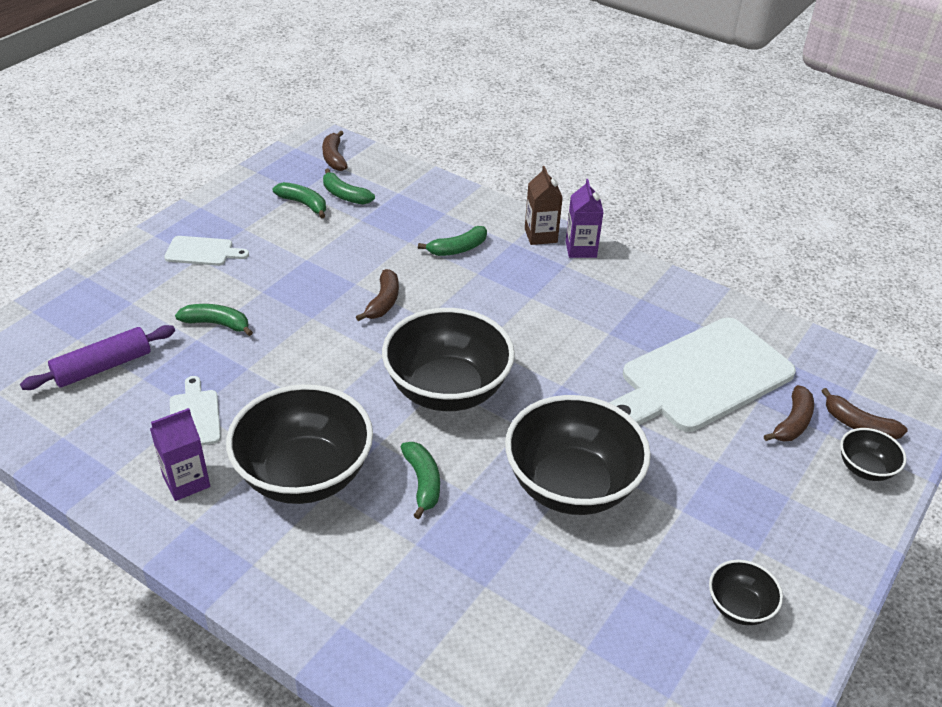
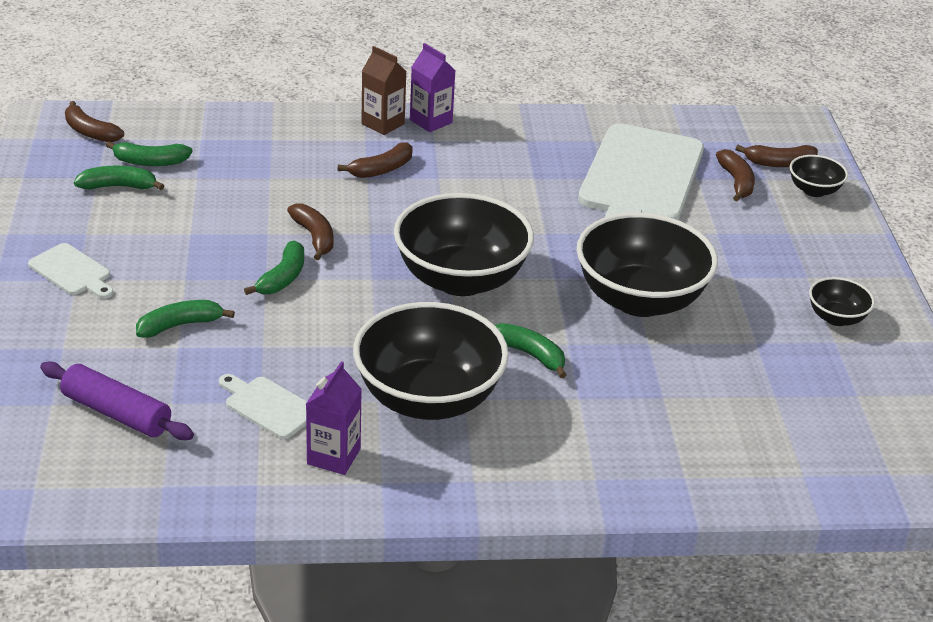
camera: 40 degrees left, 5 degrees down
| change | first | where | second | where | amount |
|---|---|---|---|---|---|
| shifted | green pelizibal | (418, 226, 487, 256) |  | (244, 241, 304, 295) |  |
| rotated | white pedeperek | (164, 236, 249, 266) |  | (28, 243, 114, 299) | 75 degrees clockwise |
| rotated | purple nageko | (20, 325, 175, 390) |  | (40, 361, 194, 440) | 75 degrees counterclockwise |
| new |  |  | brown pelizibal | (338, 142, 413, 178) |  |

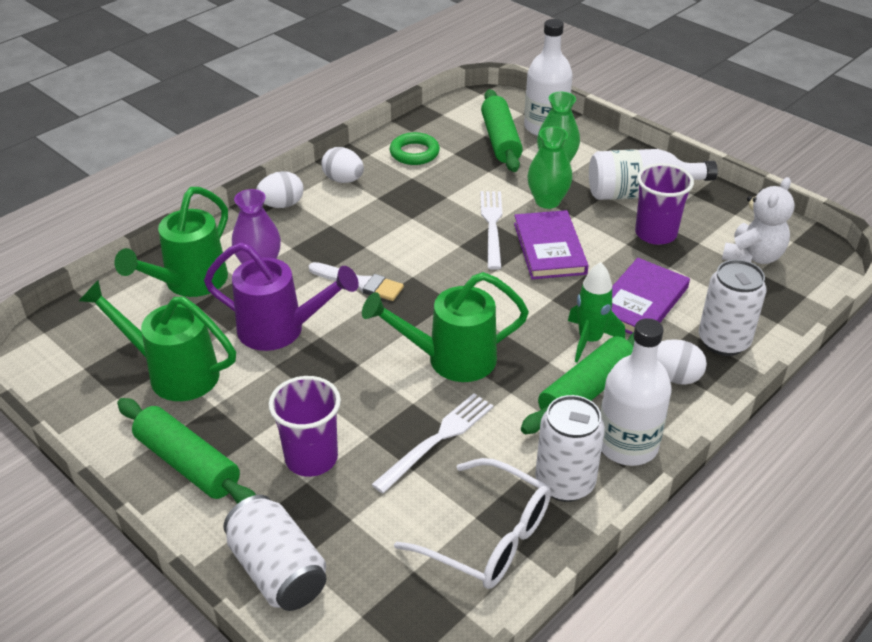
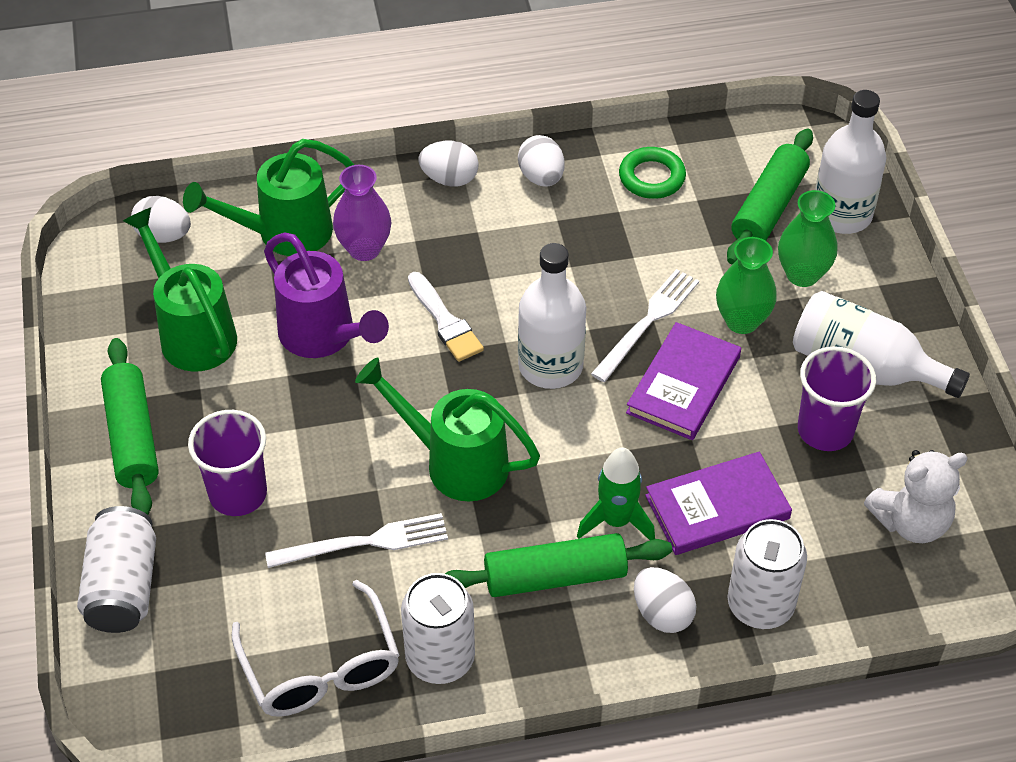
camera: 35 degrees right, 10 degrees up
| change | first | where | second | where | amount |
|---|---|---|---|---|---|
| shifted | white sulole | (601, 318, 672, 466) |  | (518, 243, 586, 389) |  |
| new |  |  | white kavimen | (131, 196, 191, 243) |  |

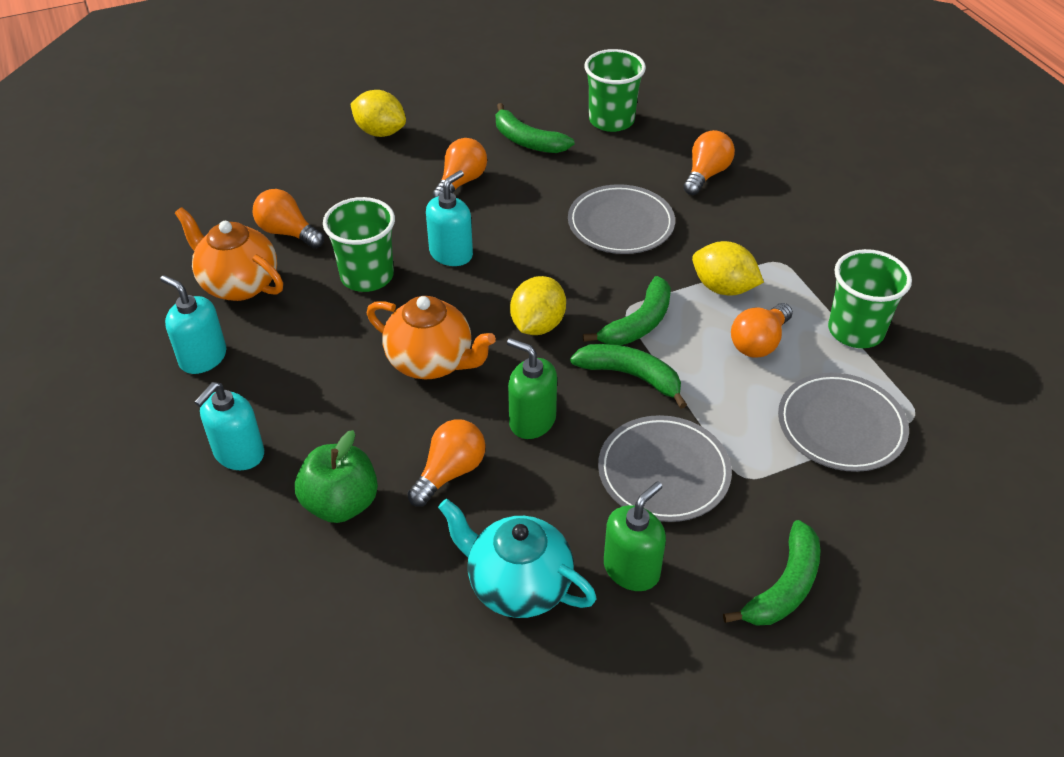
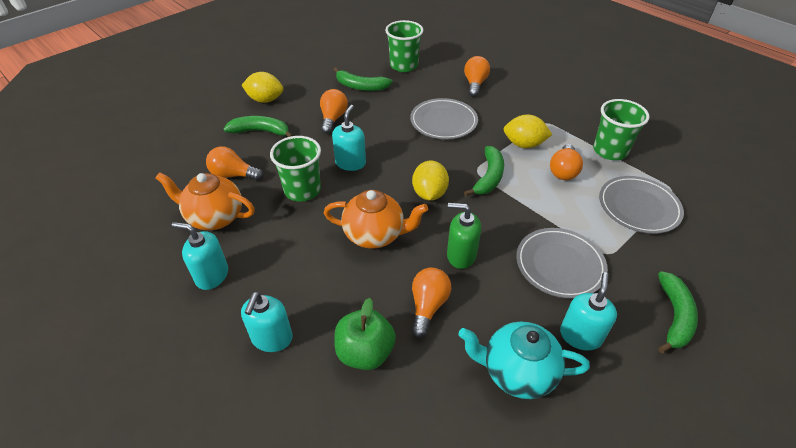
camera: 20 degrees left, 0 degrees up
| change | first | where | second | where | amount |
|---|---|---|---|---|---|
| shifted | green pelizibal | (570, 344, 687, 409) |  | (224, 116, 293, 137) |  |
| repainted | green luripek | (604, 481, 666, 591) | turquoise luripek | (560, 272, 617, 351) |  |

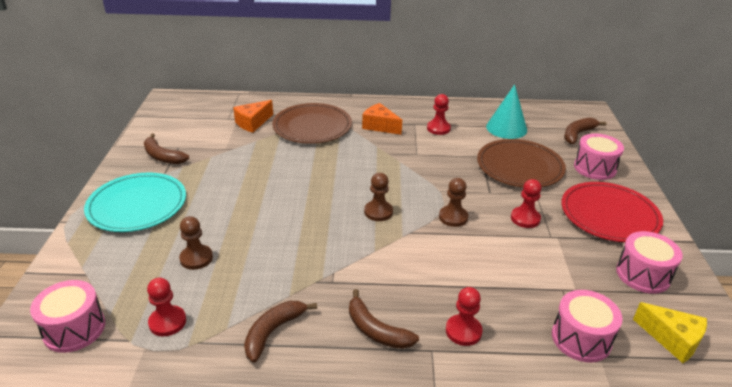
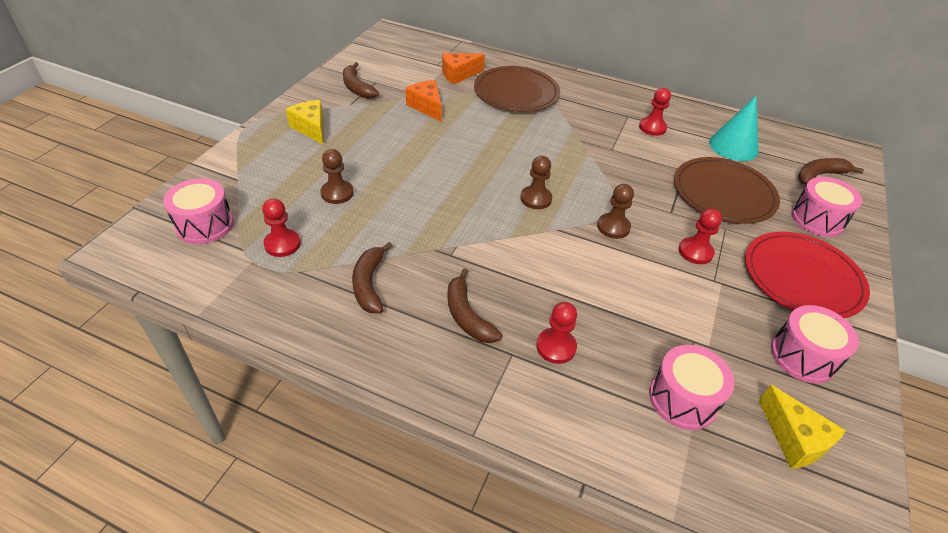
camera: 20 degrees right, 10 degrees up
| change | first | where | second | where | amount |
|---|---|---|---|---|---|
| shifted | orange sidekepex | (362, 103, 402, 135) |  | (405, 80, 442, 121) |  |
| swapped | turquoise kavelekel | (84, 173, 186, 232) | yellow sidekepex | (286, 100, 323, 145) |  |
| rotated | brown pelizibal | (244, 301, 317, 363) |  | (352, 242, 392, 313) | 60 degrees counterclockwise |

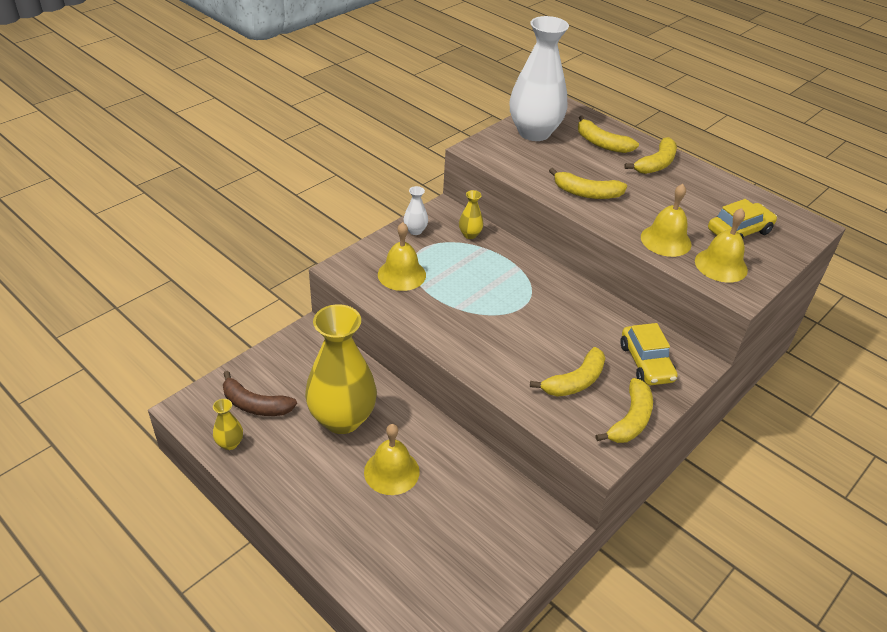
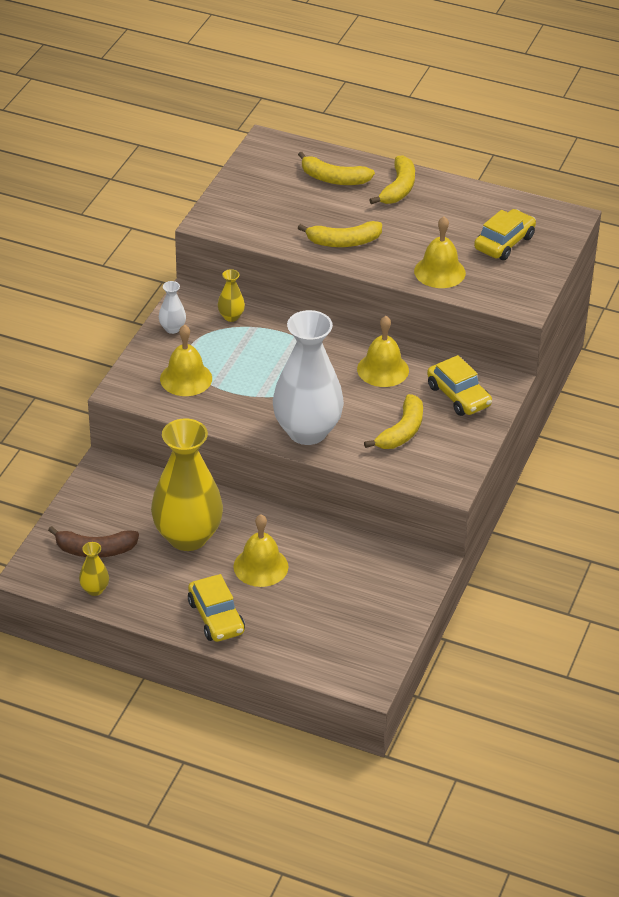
camera: 20 degrees left, 0 degrees up
| change | first | where | second | where | amount |
|---|---|---|---|---|---|
| shifted | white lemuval | (510, 16, 569, 141) |  | (273, 310, 344, 445) |  |
| shifted | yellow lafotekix | (695, 208, 748, 283) |  | (357, 316, 409, 387) |  |
| gone | yellow pelizibal | (595, 378, 653, 443) |  |  |  |
| new |  |  | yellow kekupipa | (188, 574, 245, 642) |  |

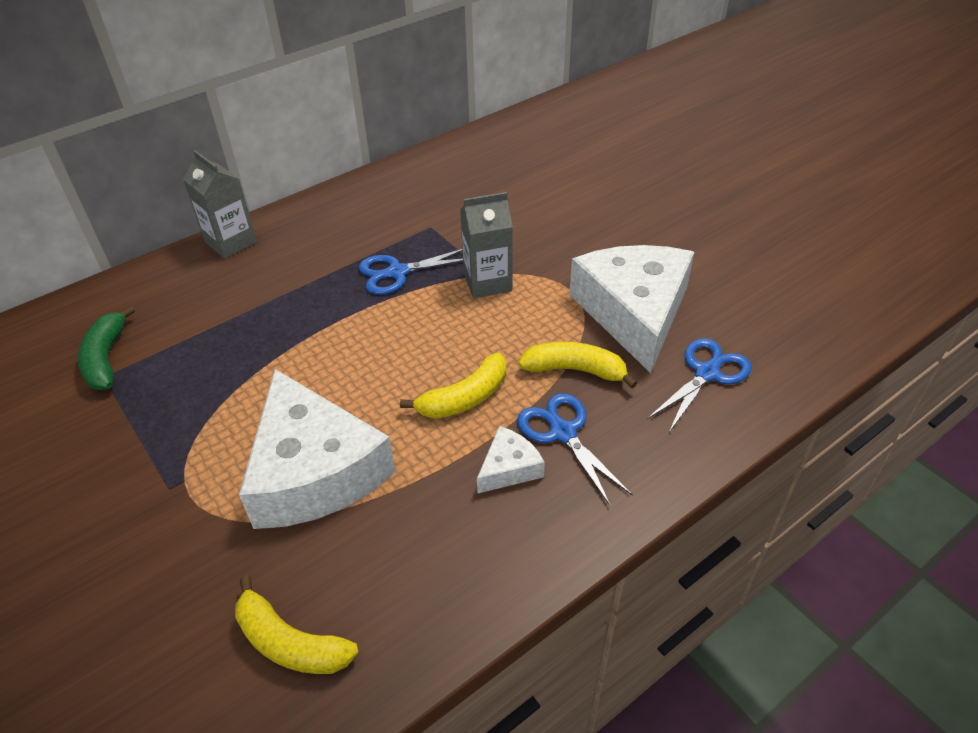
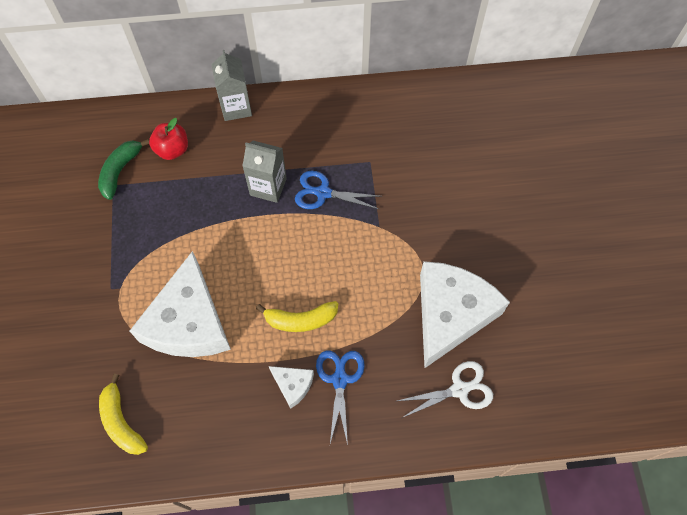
camera: 30 degrees right, 20 degrees up
| change | first | where | second | where | amount |
|---|---|---|---|---|---|
| shifted | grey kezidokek | (460, 192, 513, 298) |  | (242, 141, 287, 203) |  |
| repainted | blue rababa | (647, 338, 752, 432) | white rababa | (397, 361, 493, 418) |  |
| gone | yellow pelizibal | (519, 342, 637, 388) |  |  |  |
| rotated | white sidekepex | (477, 426, 545, 493) |  | (269, 366, 314, 409) | 45 degrees clockwise |
| new |  |  | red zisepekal | (149, 118, 188, 160) |  |

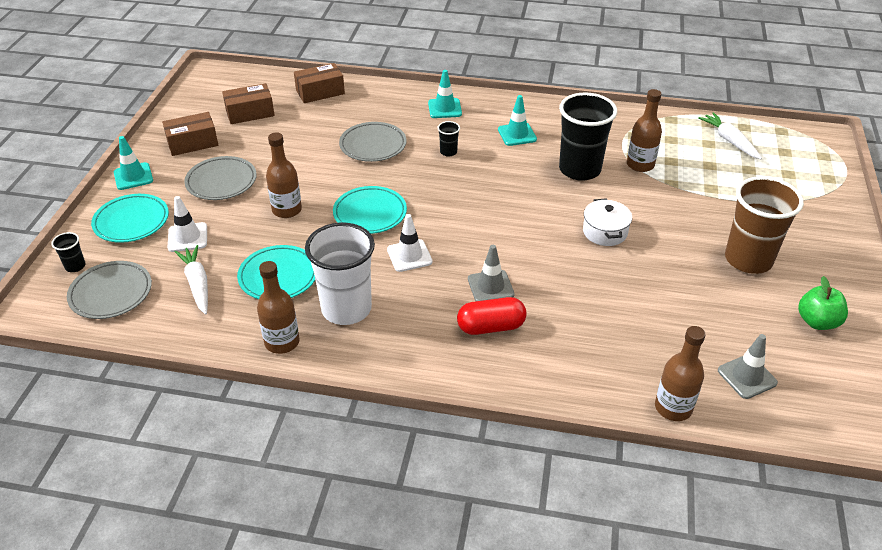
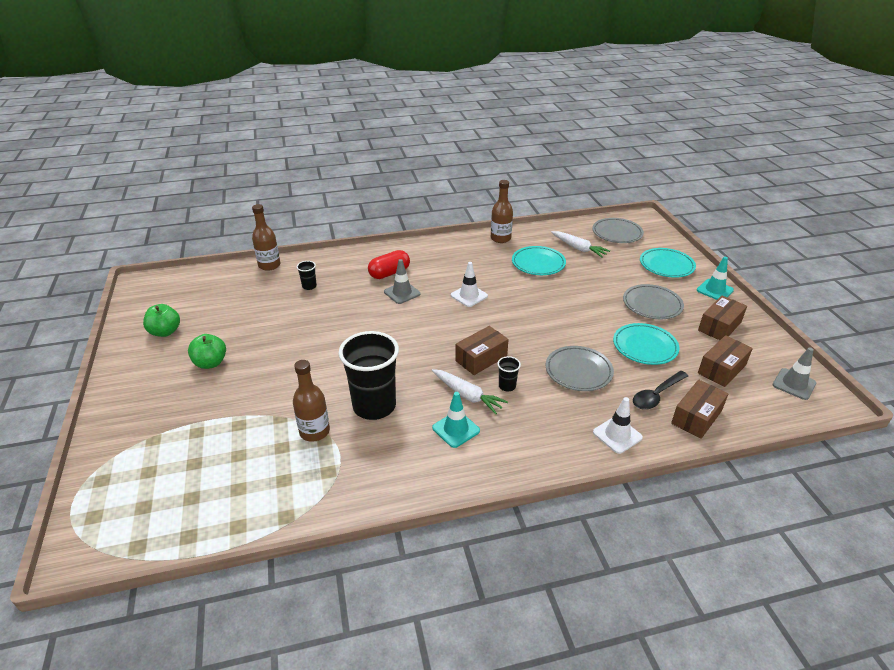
camera: 155 degrees right, 5 degrees down
| change | first | where | second | where | amount |
|---|---|---|---|---|---|
| gone | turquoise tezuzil | (428, 70, 462, 118) |  |  |  |
| shifted | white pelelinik | (698, 112, 762, 159) |  | (432, 369, 508, 414) |  |
| gone | brown sulole | (266, 132, 302, 218) |  |  |  |
| swapped | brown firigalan | (725, 176, 804, 274) | green zisepekal | (188, 334, 226, 369) |  |
| shifted | turquoise kavelekel | (333, 186, 407, 234) |  | (613, 323, 680, 365) |  |
| shifted | white tezuzil | (168, 196, 207, 252) |  | (593, 397, 643, 454) |  |
| gone | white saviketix | (583, 198, 632, 246) |  |  |  |
| gone | white firigalan | (305, 223, 375, 325) |  |  |  |
| shifted | black firigalan | (51, 232, 86, 272) |  | (297, 261, 317, 290) |  |
| shifted | grey tezuzil | (718, 334, 778, 399) |  | (773, 347, 816, 400) |  |
| new |  |  | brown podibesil | (455, 326, 509, 375) |  |
| new |  |  | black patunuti | (633, 371, 688, 410) |  |

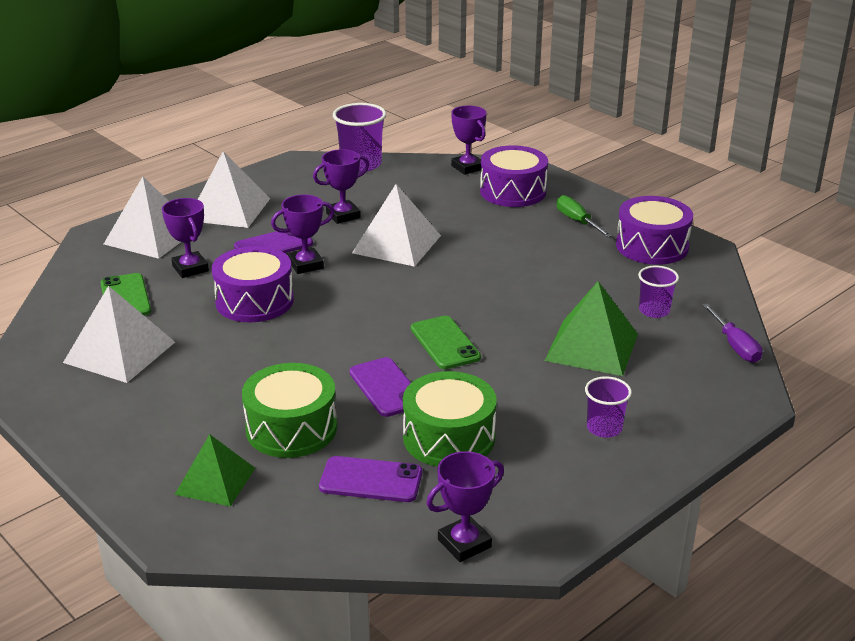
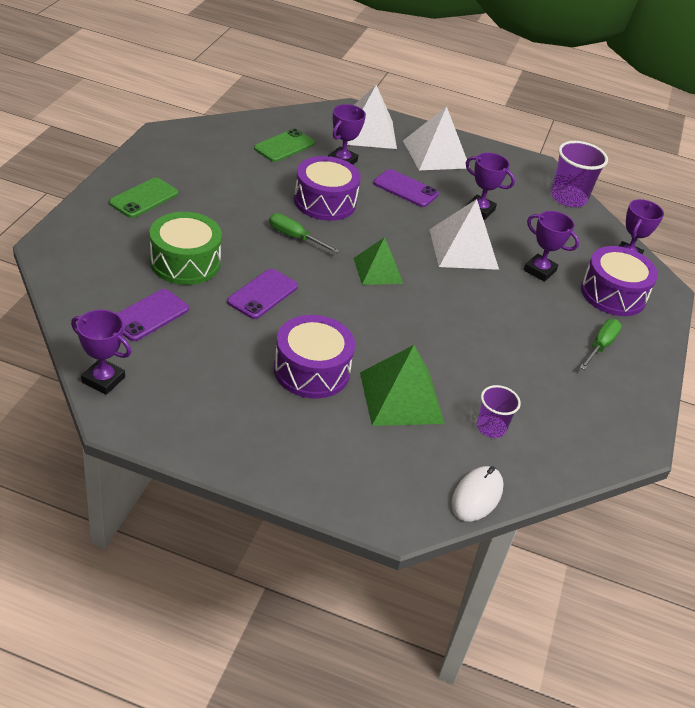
camera: 55 degrees right, 10 degrees up
| change | first | where | second | where | amount |
|---|---|---|---|---|---|
| shifted | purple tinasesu | (271, 194, 335, 274) |  | (524, 211, 579, 282) |  |
| shifted | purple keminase | (616, 196, 693, 265) |  | (274, 315, 355, 398) |  |
| gone | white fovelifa | (63, 286, 175, 383) |  |  |  |
| swapped | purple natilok | (702, 304, 762, 363) | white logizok | (451, 466, 504, 522) |  |
| shifted | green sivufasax | (411, 316, 481, 369) |  | (109, 177, 178, 218) |  |
| gone | green keminase | (403, 371, 497, 467) |  |  |  |
| gone | purple firigalan | (585, 376, 632, 438) |  |  |  |
| shifted | green fovelifa | (175, 434, 255, 507) |  | (353, 237, 403, 285) |  |
| rotated | purple sivufasax | (319, 456, 422, 502) |  | (117, 289, 189, 341) | 60 degrees clockwise |
| new |  |  | green natilok | (269, 213, 340, 253) |  |

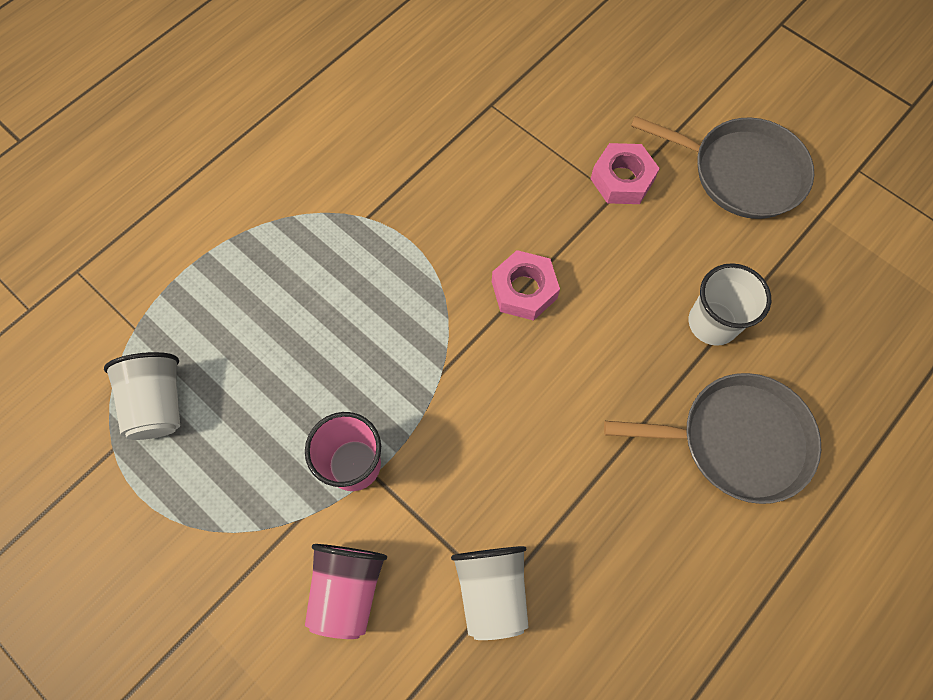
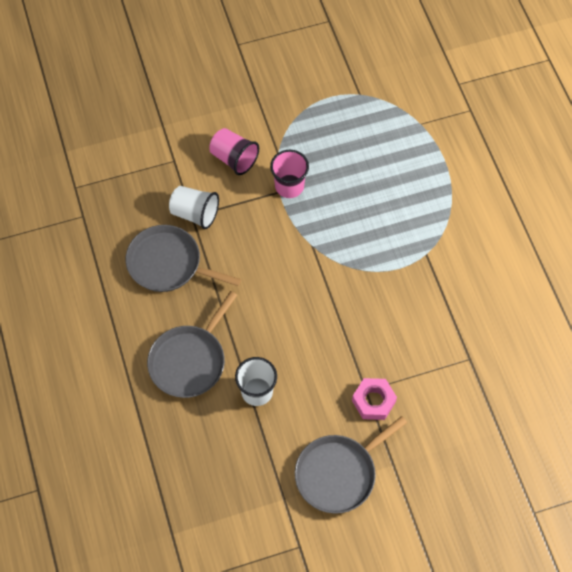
camera: 120 degrees right, 5 degrees down
| change | first | where | second | where | amount |
|---|---|---|---|---|---|
| gone | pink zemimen | (492, 250, 560, 321) |  |  |  |
| gone | white firigalan | (104, 352, 180, 440) |  |  |  |
| new |  |  | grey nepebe | (126, 225, 241, 292) |  |

